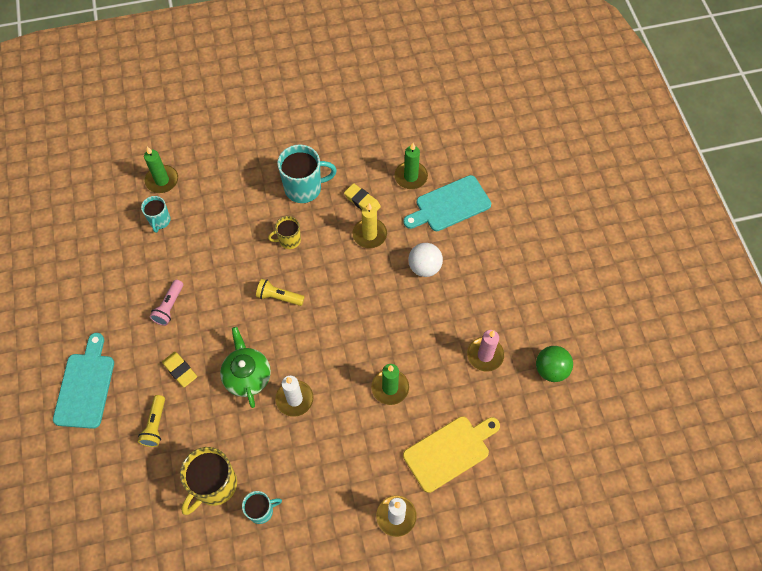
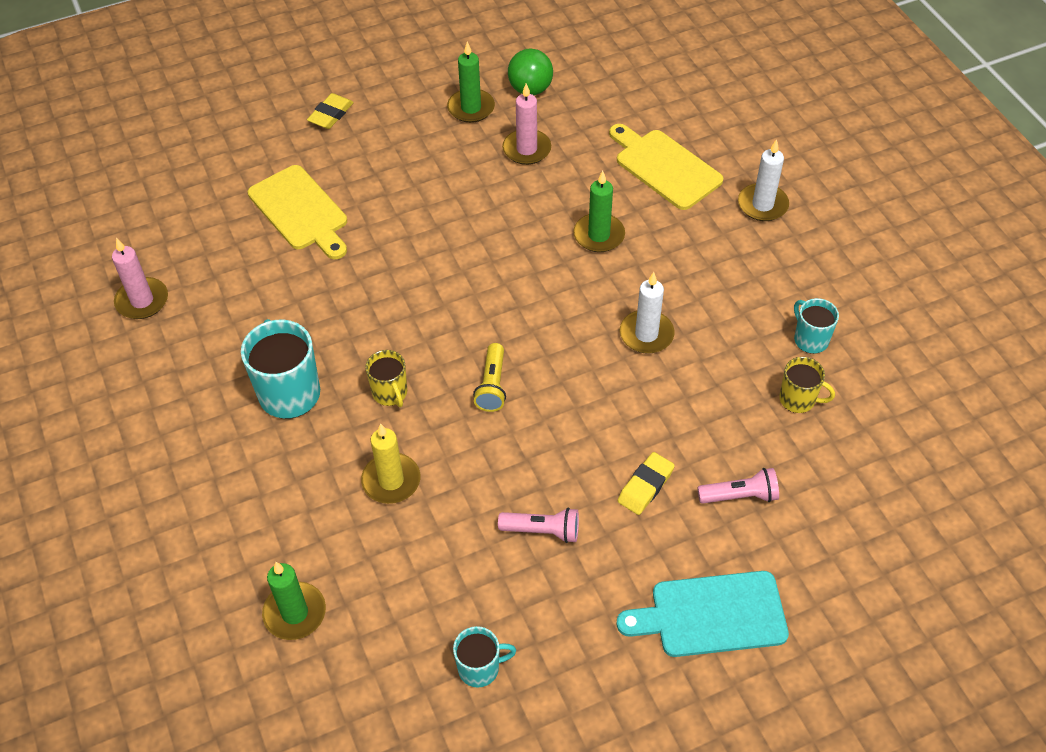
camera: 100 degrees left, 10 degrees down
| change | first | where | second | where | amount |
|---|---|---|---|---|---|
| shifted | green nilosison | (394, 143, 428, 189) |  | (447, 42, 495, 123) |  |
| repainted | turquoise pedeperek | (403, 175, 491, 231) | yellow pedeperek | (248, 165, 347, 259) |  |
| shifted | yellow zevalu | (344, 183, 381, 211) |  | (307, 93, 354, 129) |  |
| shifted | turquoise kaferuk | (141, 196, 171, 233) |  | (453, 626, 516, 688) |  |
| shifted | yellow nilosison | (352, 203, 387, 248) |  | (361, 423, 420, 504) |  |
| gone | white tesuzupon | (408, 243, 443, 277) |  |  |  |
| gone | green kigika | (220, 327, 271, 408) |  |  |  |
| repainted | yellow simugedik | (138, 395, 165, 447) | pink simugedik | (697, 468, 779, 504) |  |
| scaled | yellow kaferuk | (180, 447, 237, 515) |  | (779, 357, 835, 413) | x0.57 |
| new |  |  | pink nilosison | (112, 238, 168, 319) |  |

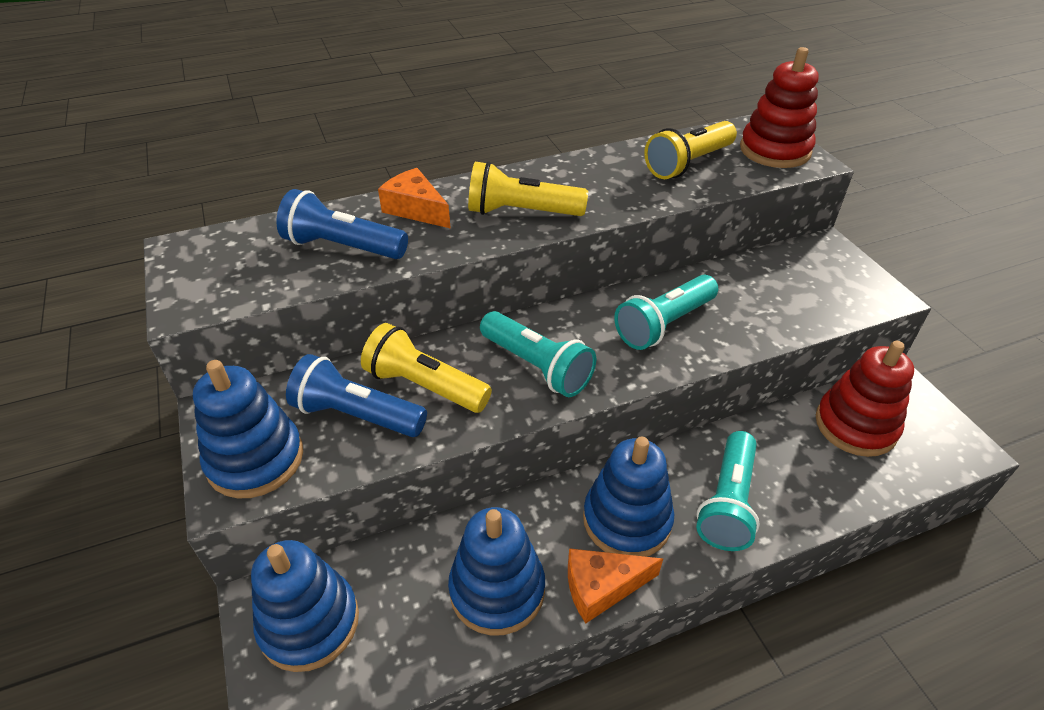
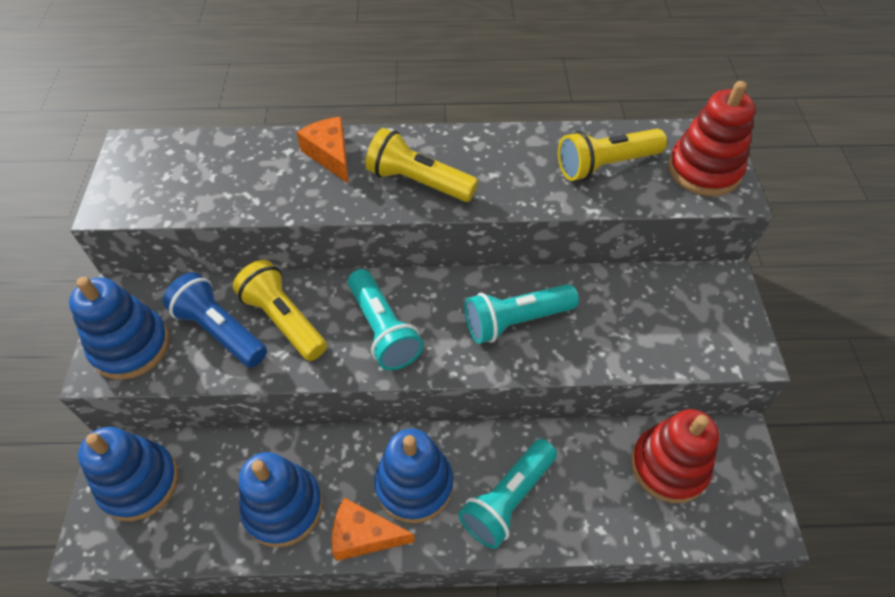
camera: 20 degrees right, 10 degrees up
| change | first | where | second | where | amount |
|---|---|---|---|---|---|
| gone | blue simugedik | (276, 189, 408, 259) |  |  |  |

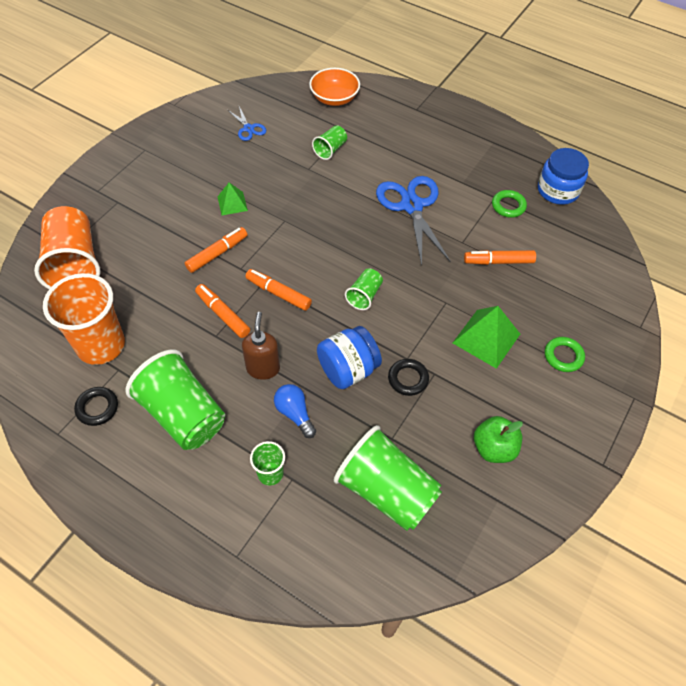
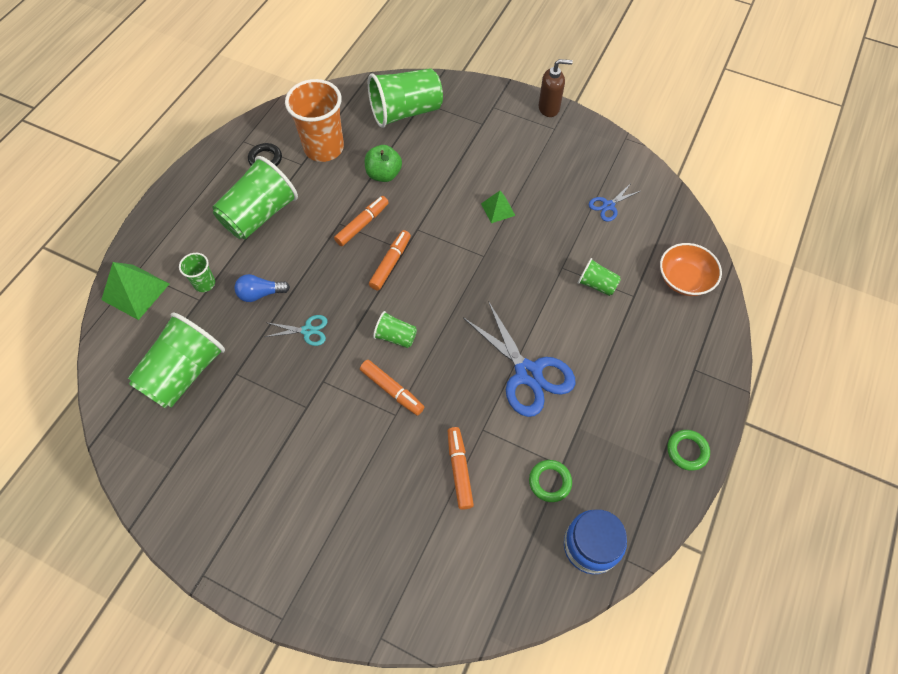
camera: 85 degrees right, 5 degrees up
| change | first | where | second | where | amount |
|---|---|---|---|---|---|
| rotated | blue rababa | (376, 176, 451, 266) |  | (463, 301, 576, 417) | 75 degrees clockwise |
| repainted | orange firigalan | (34, 206, 101, 289) | green firigalan | (368, 68, 443, 128) |  |
| shifted | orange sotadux | (185, 227, 248, 273) |  | (360, 360, 424, 415) |  |
| shifted | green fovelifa | (453, 306, 520, 369) |  | (101, 262, 169, 320) |  |
| shifted | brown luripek | (242, 312, 280, 380) |  | (539, 59, 573, 117) |  |
| swapped | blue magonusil | (317, 326, 382, 389) | turquoise rababa | (265, 315, 328, 346) |  |
| shifted | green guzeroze | (545, 337, 585, 372) |  | (667, 430, 710, 471) |  |
| gone | black guzeroze | (388, 359, 429, 396) |  |  |  |
| rotated | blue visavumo | (274, 384, 316, 438) |  | (234, 274, 290, 302) | 150 degrees counterclockwise |
| shifted | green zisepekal | (474, 416, 523, 463) |  | (365, 145, 402, 182) |  |

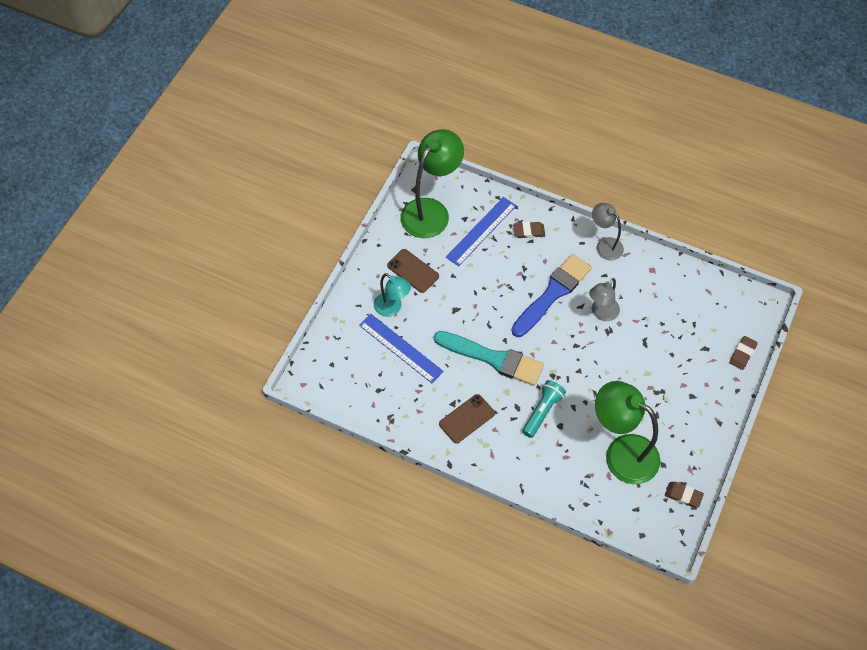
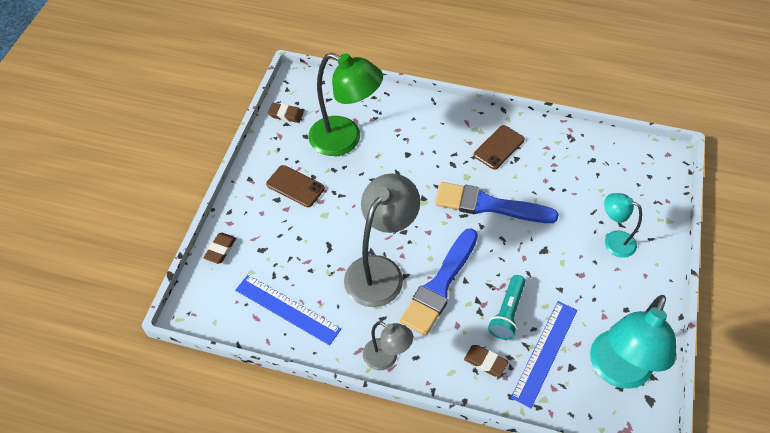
camera: 170 degrees right, 5 degrees down
| change | first | where | second | where | amount |
|---|---|---|---|---|---|
| repainted | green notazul | (400, 129, 464, 238) | turquoise notazul | (590, 295, 676, 389) |  |
| rotated | brown zevalu | (513, 222, 545, 238) |  | (464, 345, 508, 377) | 45 degrees clockwise |
| shifted | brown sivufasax | (387, 249, 439, 293) |  | (266, 165, 325, 207) |  |
| scaled | grey notazul | (589, 278, 620, 321) |  | (344, 173, 420, 307) | x1.81 |
| shifted | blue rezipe | (359, 314, 444, 383) |  | (235, 275, 341, 345) |  |
| repainted | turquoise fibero | (434, 331, 544, 386) | blue fibero | (435, 182, 559, 223) |  |
| shifted | turquoise simugedik | (522, 380, 566, 438) |  | (488, 275, 525, 340) |  |

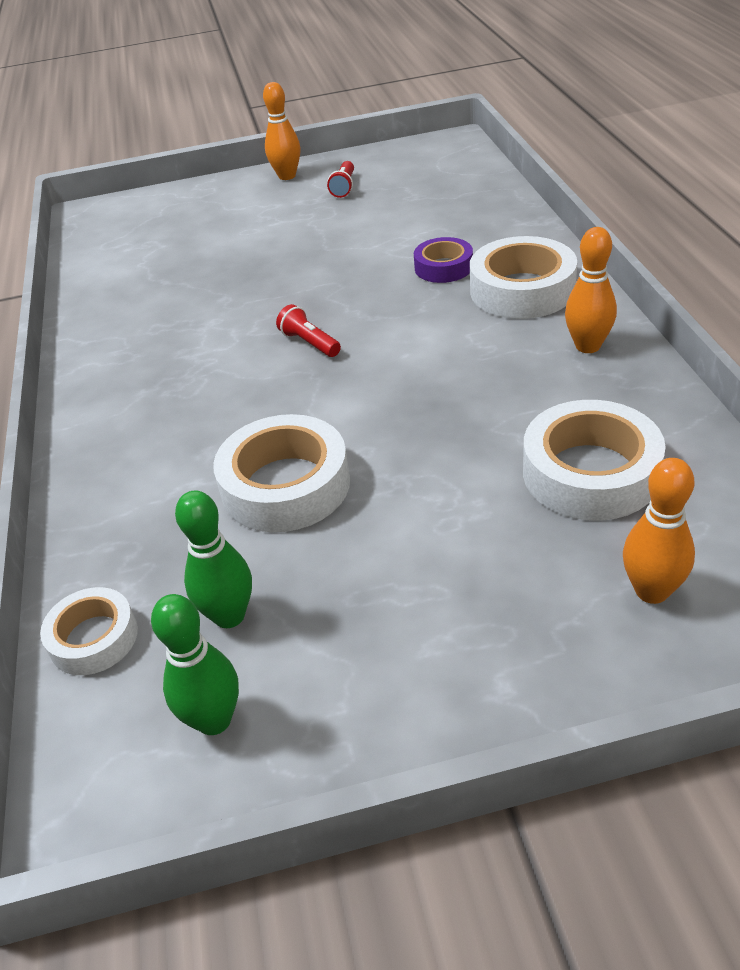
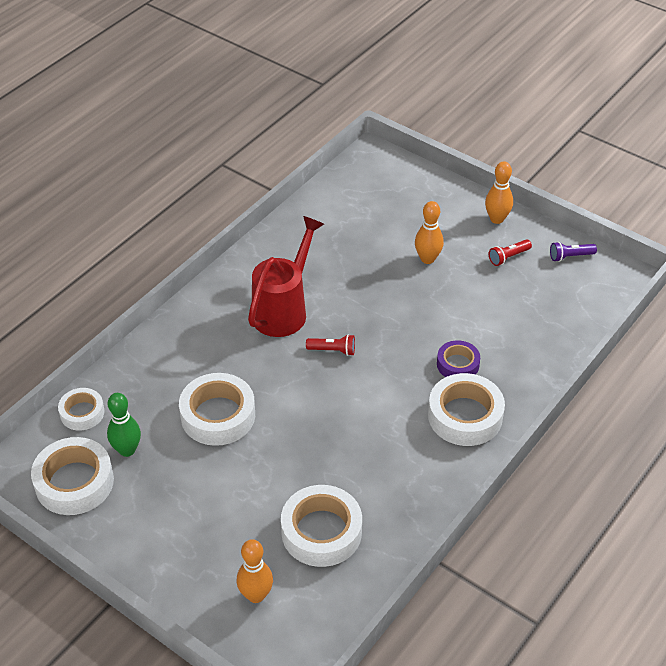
camera: 45 degrees right, 5 degrees up
| change | first | where | second | where | amount |
|---|---|---|---|---|---|
| shifted | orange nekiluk | (565, 227, 617, 353) |  | (415, 201, 444, 264) |  |
| rotated | red simugedik | (276, 304, 341, 357) |  | (306, 334, 355, 356) | 90 degrees clockwise |
| swapped | green nekiluk | (151, 594, 239, 735) | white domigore | (31, 437, 114, 515) |  |
| new |  |  | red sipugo | (248, 216, 324, 337) |  |
| new |  |  | purple simugedik | (550, 242, 597, 262) |  |

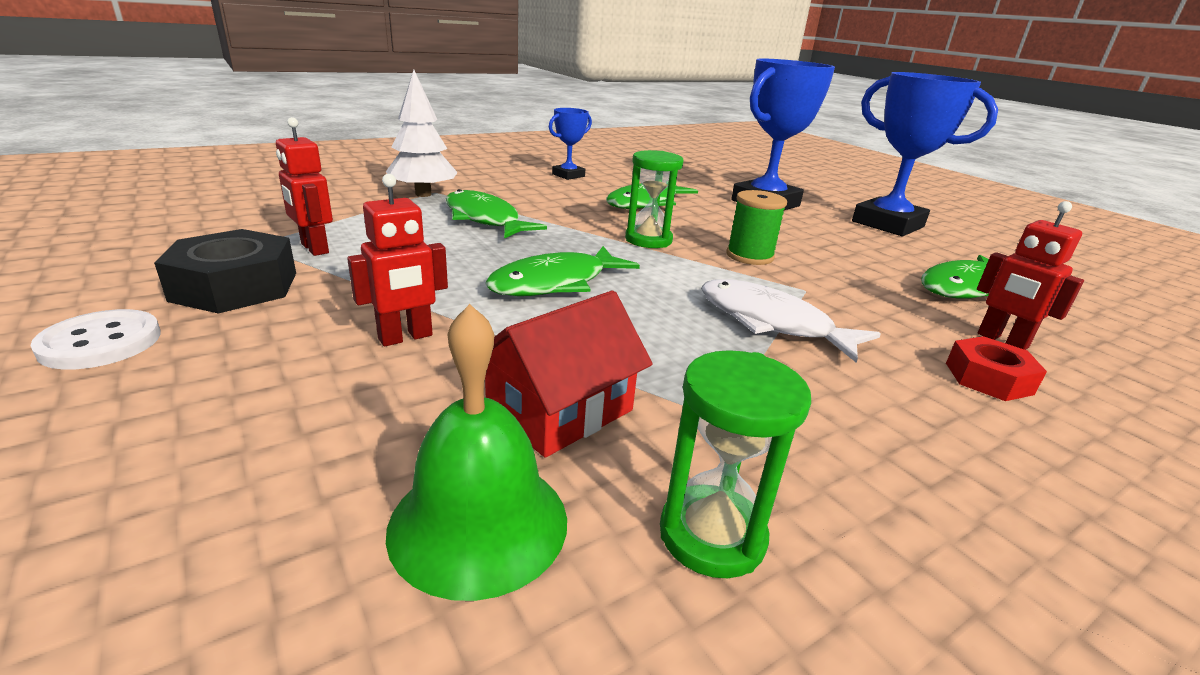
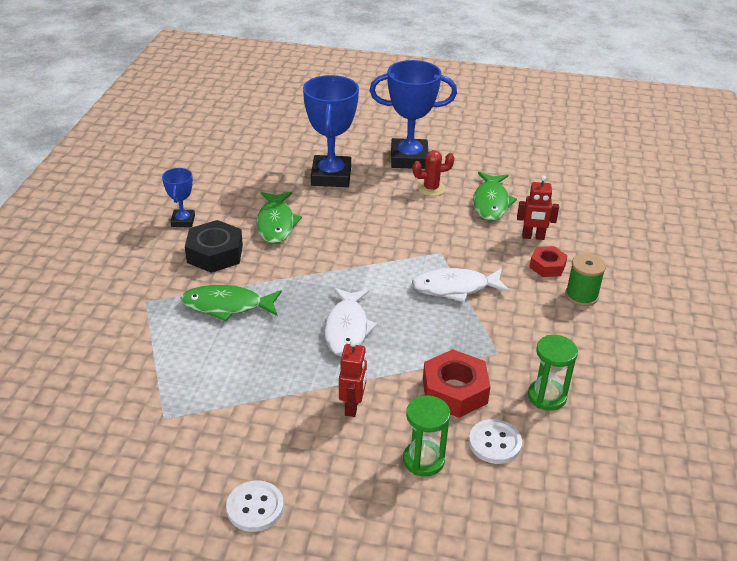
camera: 45 degrees left, 10 degrees up
| change | first | where | second | where | amount |
|---|---|---|---|---|---|
| gone | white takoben | (386, 70, 458, 197) |  |  |  |
| gone | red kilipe | (276, 117, 333, 256) |  |  |  |
| shifted | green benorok | (625, 150, 683, 248) |  | (403, 395, 450, 477) |  |
| shifted | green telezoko | (726, 190, 787, 265) |  | (565, 253, 606, 306) |  |
| shifted | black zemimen | (154, 229, 296, 313) |  | (185, 220, 243, 273) |  |
| repainted | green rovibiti | (485, 246, 640, 296) | white rovibiti | (324, 287, 377, 356) |  |
| swapped | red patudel | (485, 290, 653, 458) | red zemimen | (423, 349, 491, 418) |  |
| swapped | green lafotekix | (386, 304, 567, 601) | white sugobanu | (469, 419, 522, 464) |  |
| new |  |  | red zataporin | (413, 150, 454, 196) |  |

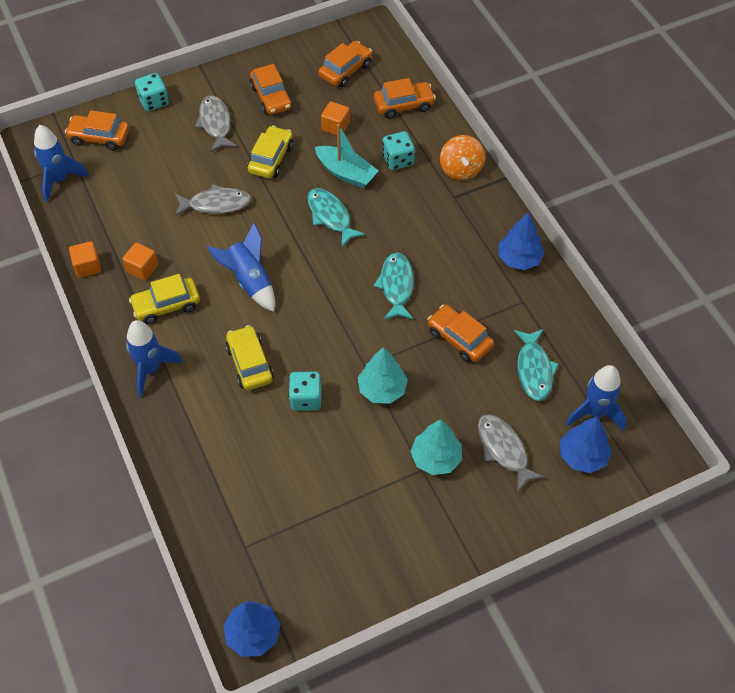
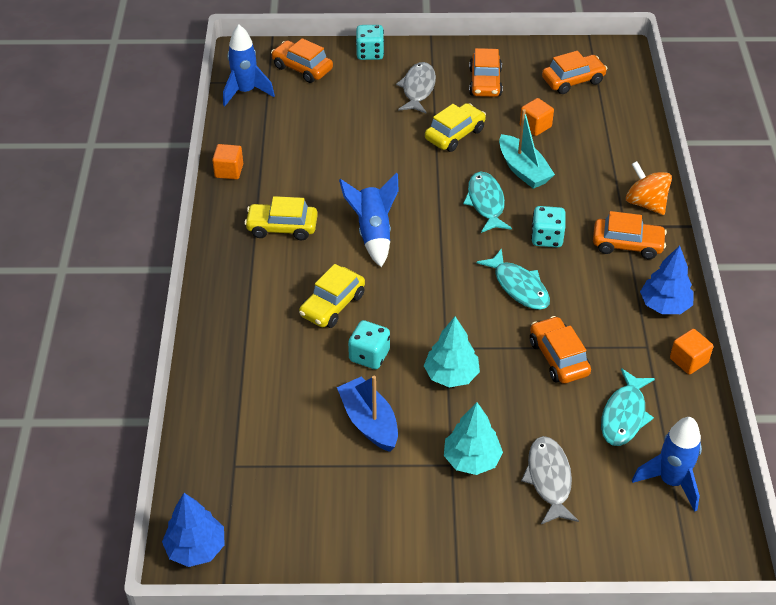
camera: 25 degrees right, 10 degrees down
| change | first | where | second | where | amount |
|---|---|---|---|---|---|
| shifted | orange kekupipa | (374, 78, 436, 119) |  | (593, 211, 667, 259) |  |
| shifted | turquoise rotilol | (382, 131, 415, 170) |  | (531, 206, 566, 248) |  |
| rotated | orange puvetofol | (440, 135, 485, 180) |  | (626, 161, 672, 215) | 120 degrees clockwise |
| gone | grey rovibiti | (175, 184, 252, 216) |  |  |  |
| shifted | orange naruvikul | (122, 243, 158, 281) |  | (670, 329, 713, 375) |  |
| rotated | turquoise rovibiti | (374, 252, 414, 320) |  | (477, 248, 550, 310) | 120 degrees clockwise |
| gone | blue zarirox | (126, 320, 183, 397) |  |  |  |
| rotated | yellow kekupipa | (225, 325, 274, 390) |  | (299, 264, 365, 328) | 150 degrees counterclockwise |
| gone | blue takoben | (560, 417, 612, 473) |  |  |  |
| new |  |  | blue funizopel | (337, 376, 398, 452) |  |

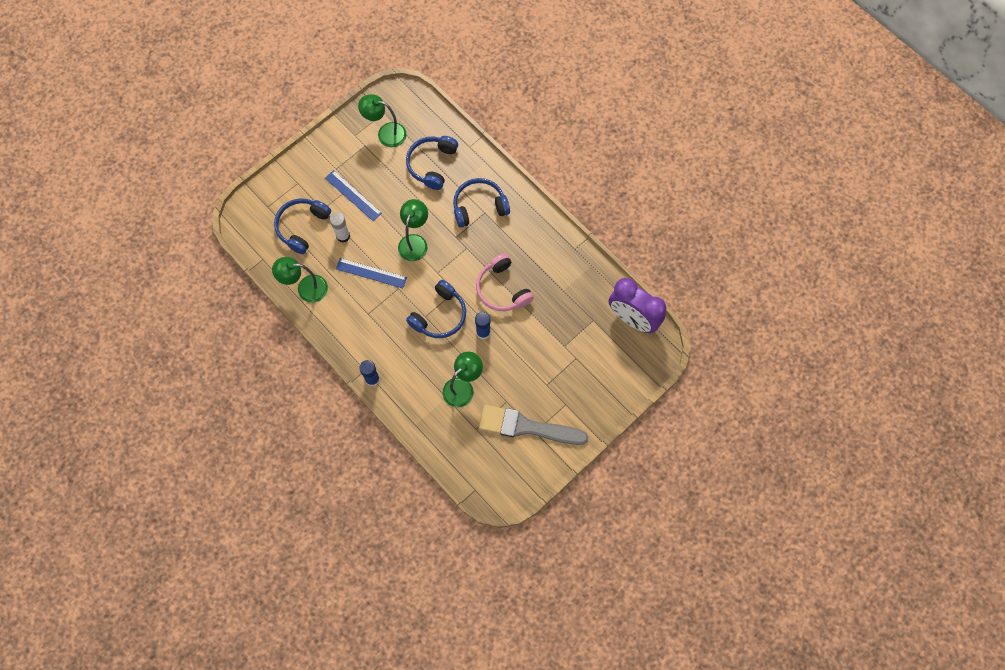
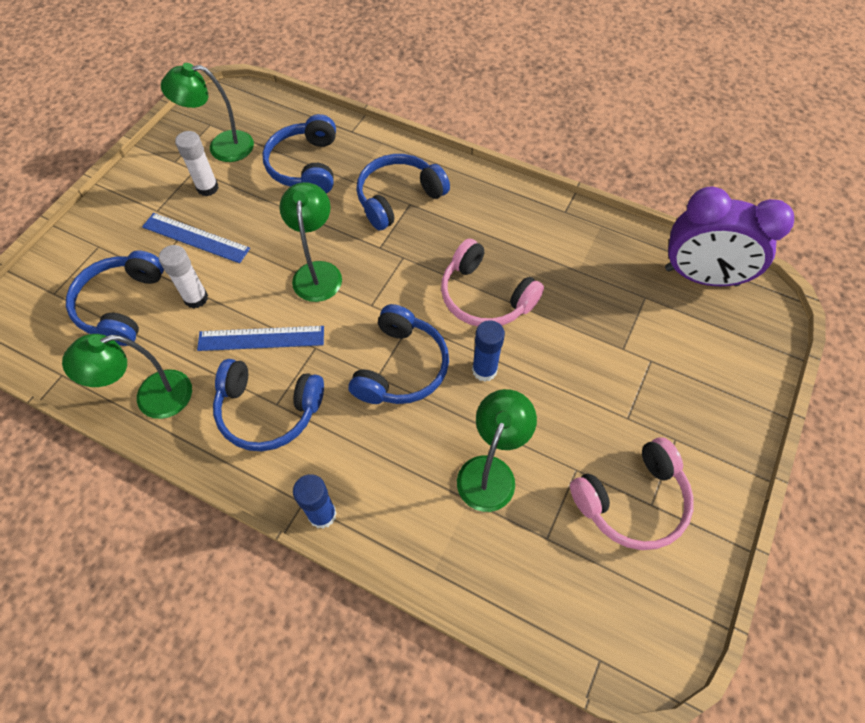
camera: 20 degrees left, 10 degrees down
| change | first | where | second | where | amount |
|---|---|---|---|---|---|
| swapped | grey fibero | (479, 405, 588, 445) | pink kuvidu | (570, 437, 694, 550) |  |
| new |  |  | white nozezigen | (175, 131, 219, 196) |  |
| new |  |  | blue kuvidu | (213, 359, 324, 451) |  |

